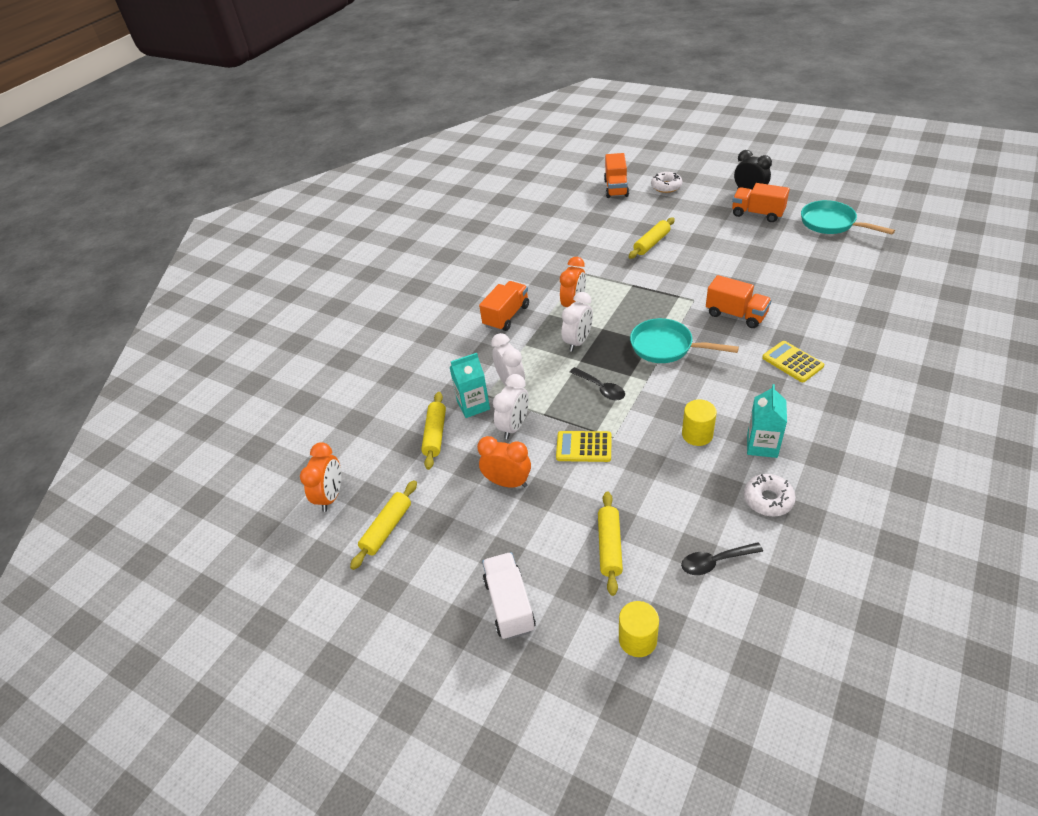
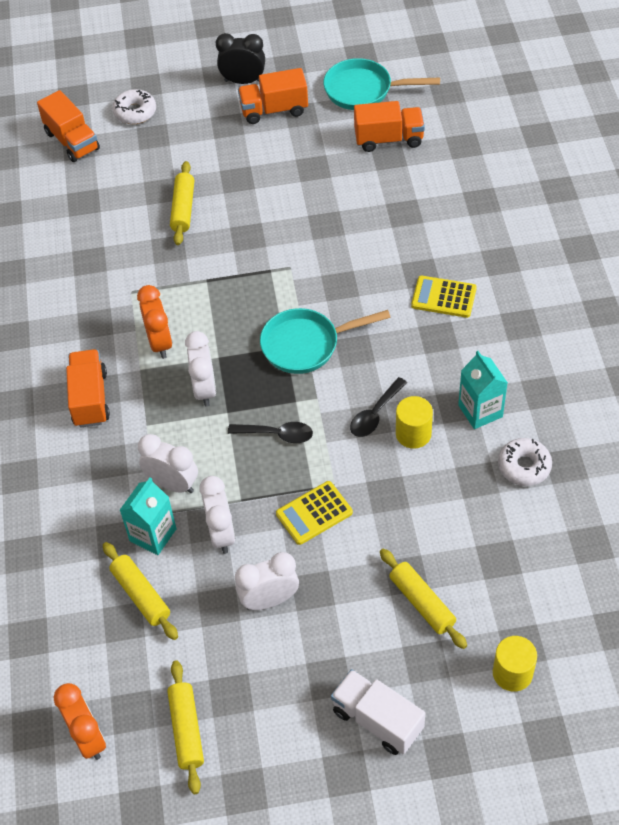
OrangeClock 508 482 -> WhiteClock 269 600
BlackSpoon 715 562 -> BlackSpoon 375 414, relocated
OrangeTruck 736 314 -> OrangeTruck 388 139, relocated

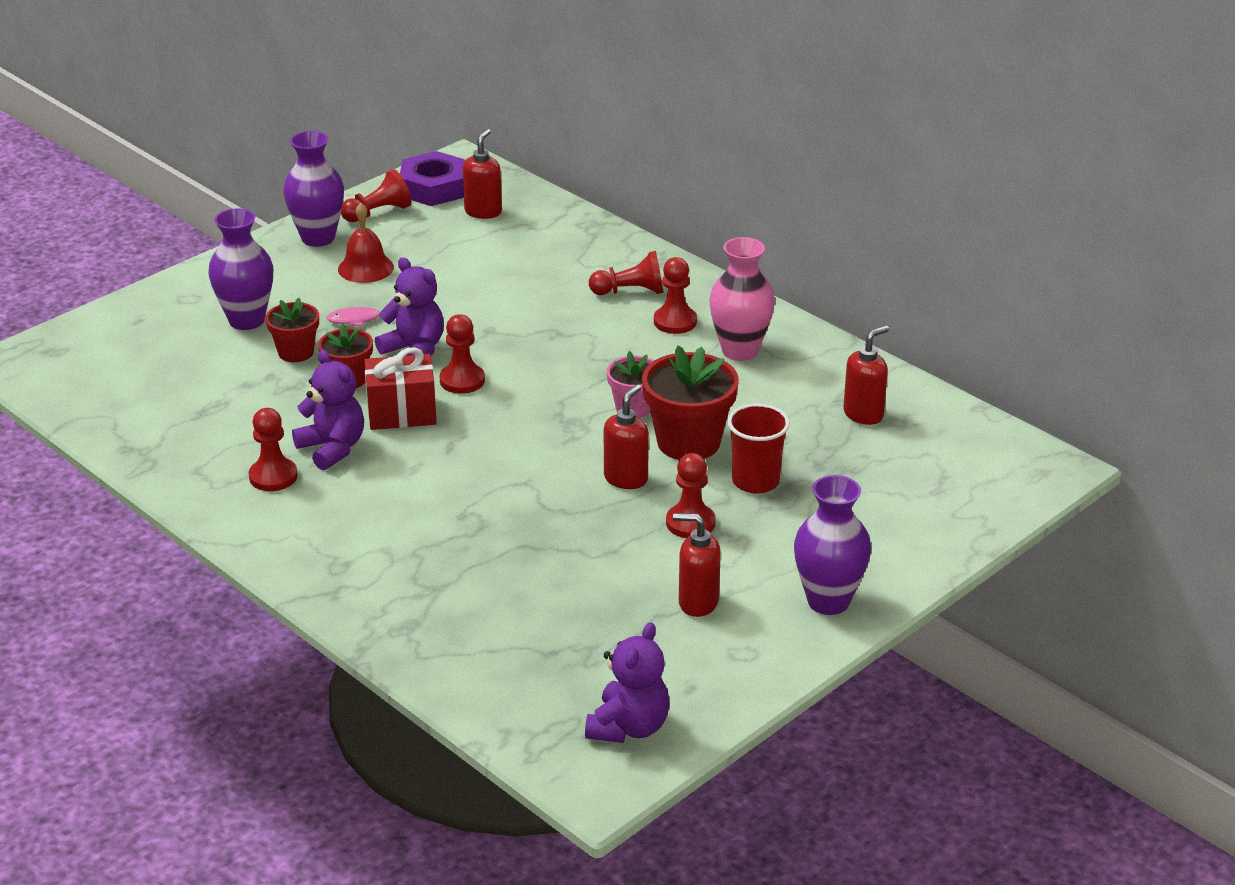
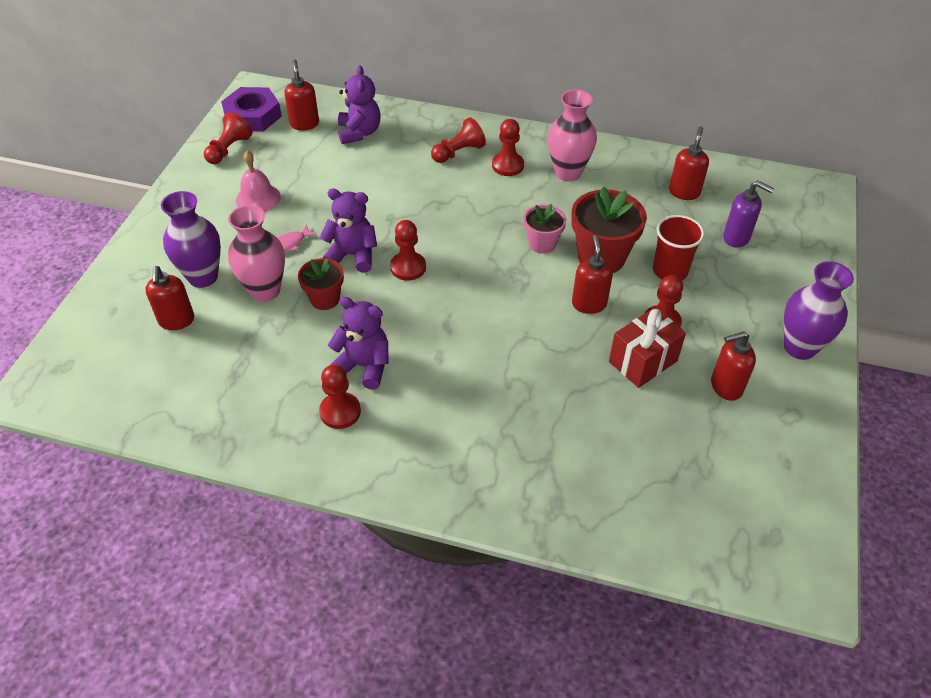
RedFlowerPot 296 352 -> PinkVase 265 291
PurpleVase 318 238 -> none
RedBell 365 268 -> PinkBell 258 198
RedGift 402 413 -> RedGift 643 361, relocated
PurpleTeddyBear 629 727 -> PurpleTeddyBear 359 132, relocated
none -> RedSoapDispenser 176 321
none -> PurpleSoapDispenser 736 238

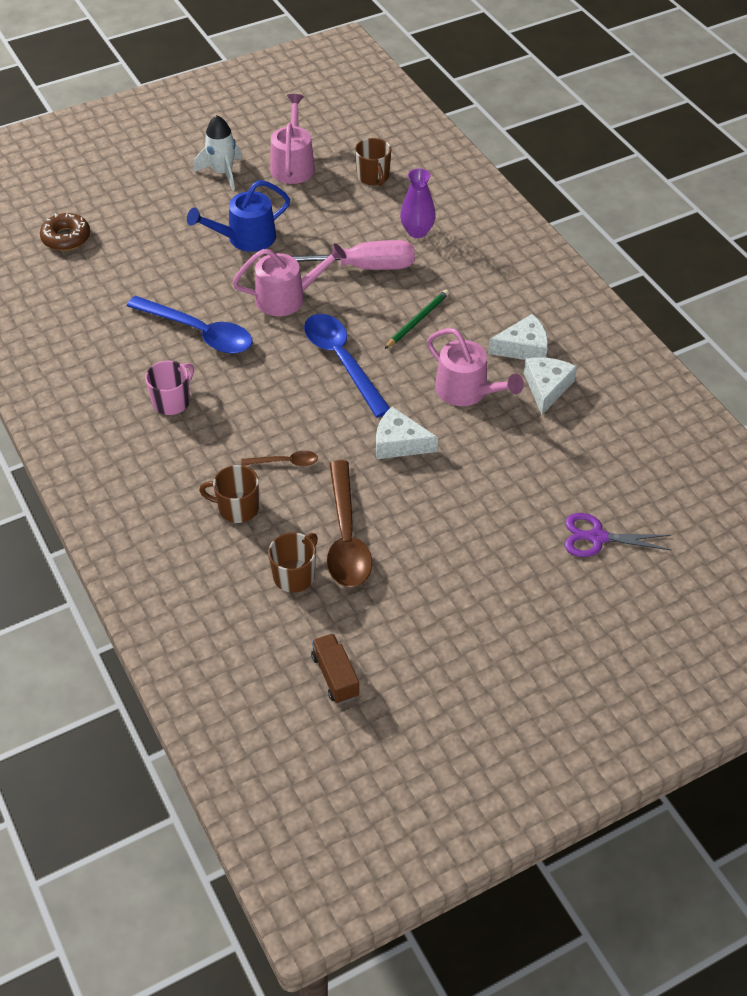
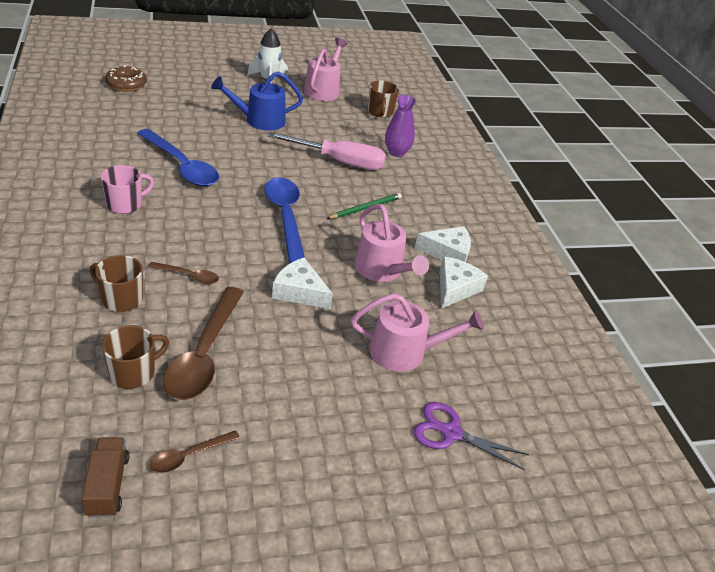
PinkWateringCan 287 298 -> PinkWateringCan 404 352, relocated
none -> BrownSpoon 189 456

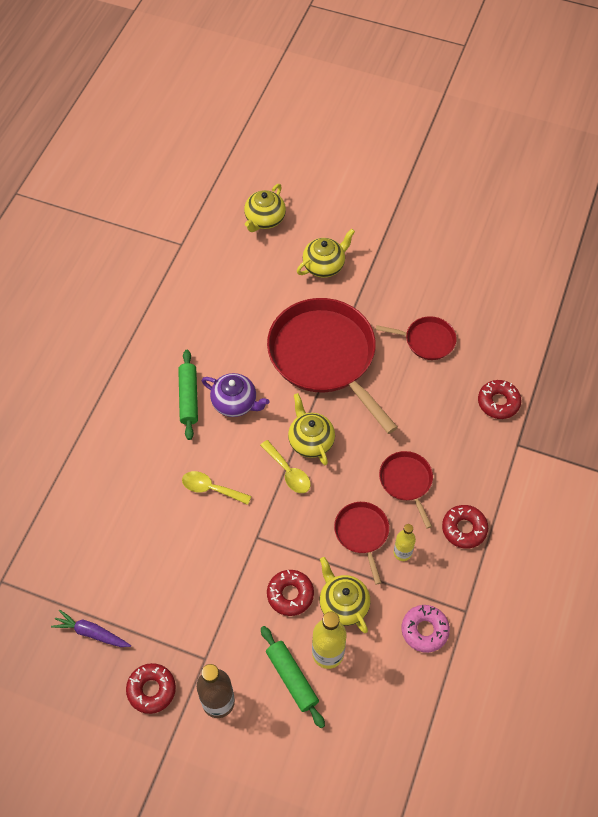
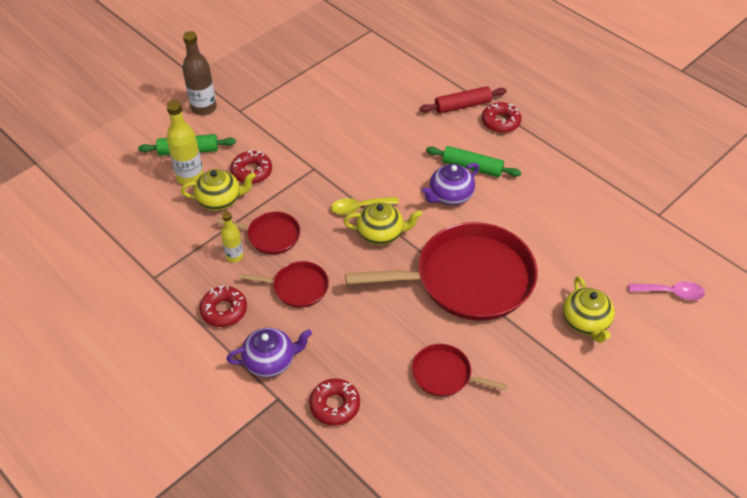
PurpleCarrot 91 633 -> none
RedDonut 151 690 -> RedDonut 500 122, relocated
YellowSpoon 211 488 -> none
YellowTeapot 264 219 -> PinkSpoon 671 293
RedPan 427 340 -> RedPan 444 374, 75 degrees clockwise
PinkDonut 424 630 -> none
none -> PurpleTeapot 270 361
none -> RedRollingPin 462 106

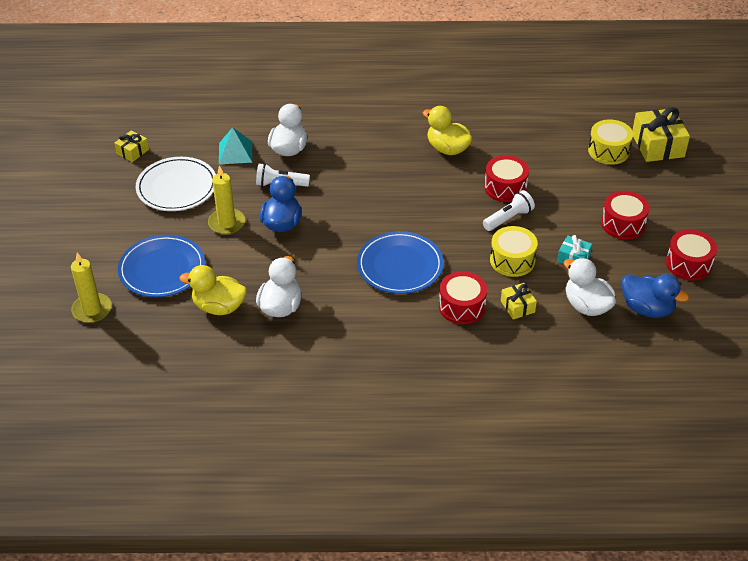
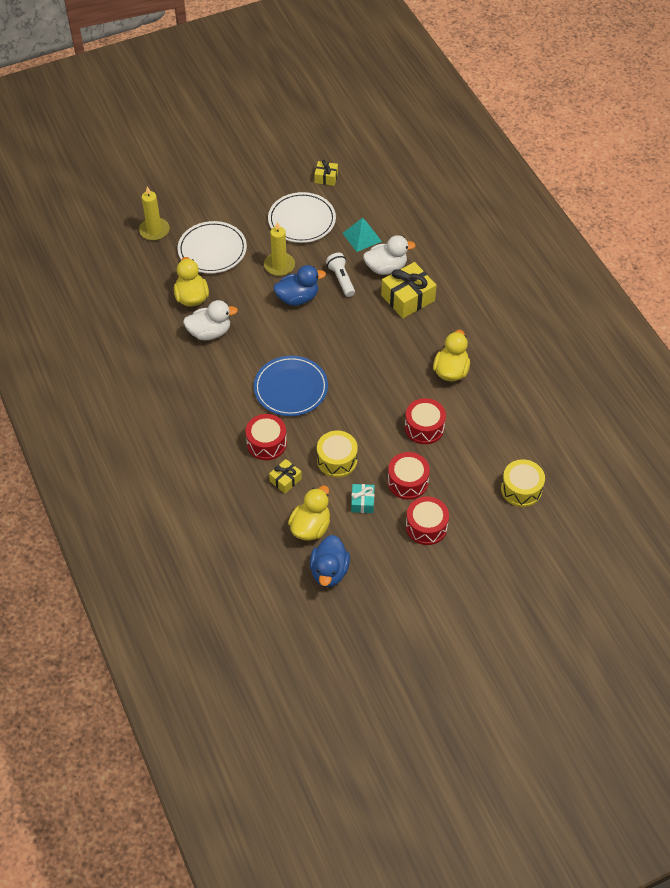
BluePlate 162 269 -> WhitePlate 212 250
WhiteFlashlight 508 218 -> none
WhiteDuck 586 306 -> YellowDuck 310 527
YellowGift 658 145 -> YellowGift 408 298, relocated
RedDrum 688 264 -> RedDrum 407 482, relocated

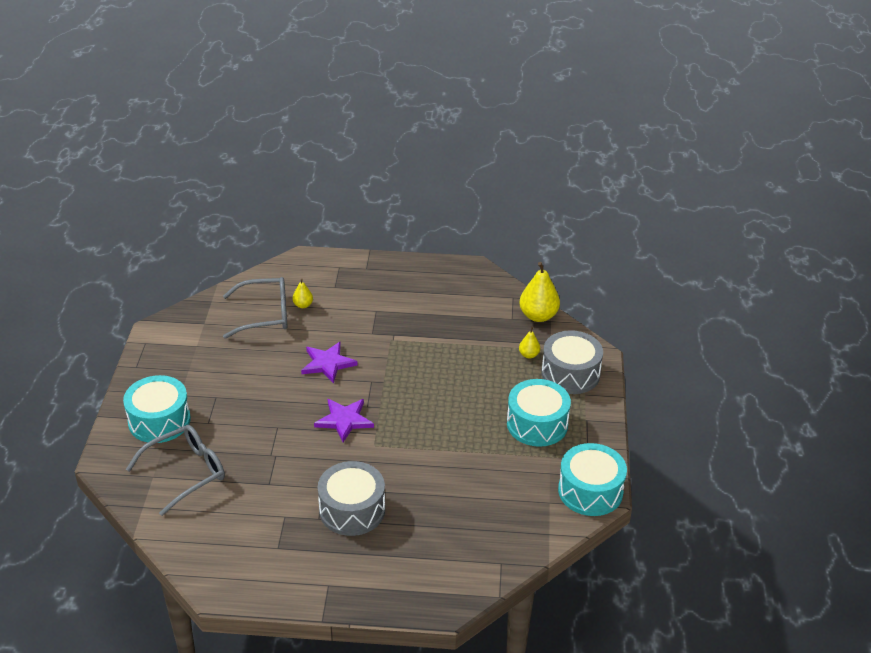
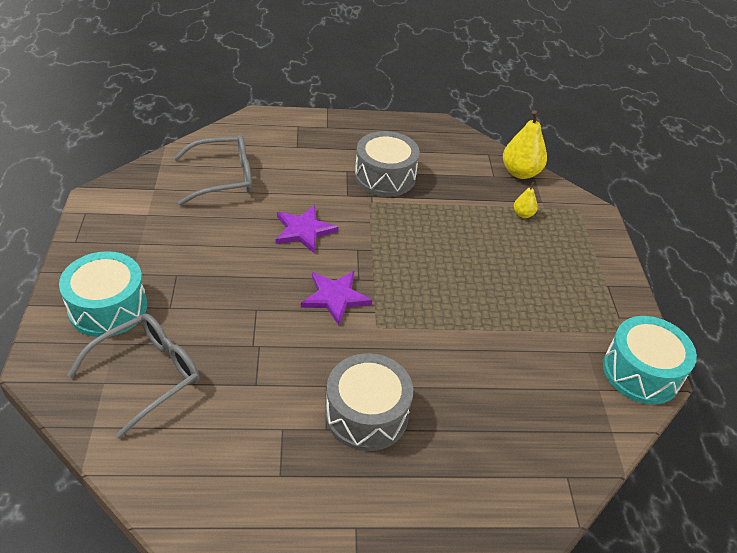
YellowPear 303 305 -> none
TurquoiseDrum 537 424 -> none
GreyDrum 570 373 -> GreyDrum 385 177, relocated

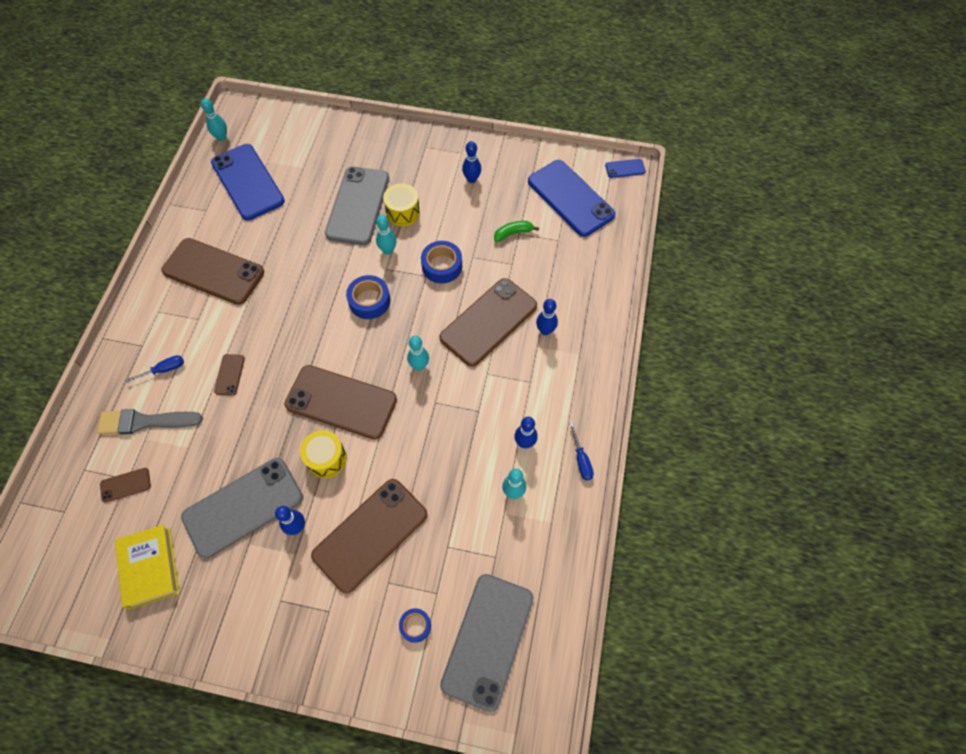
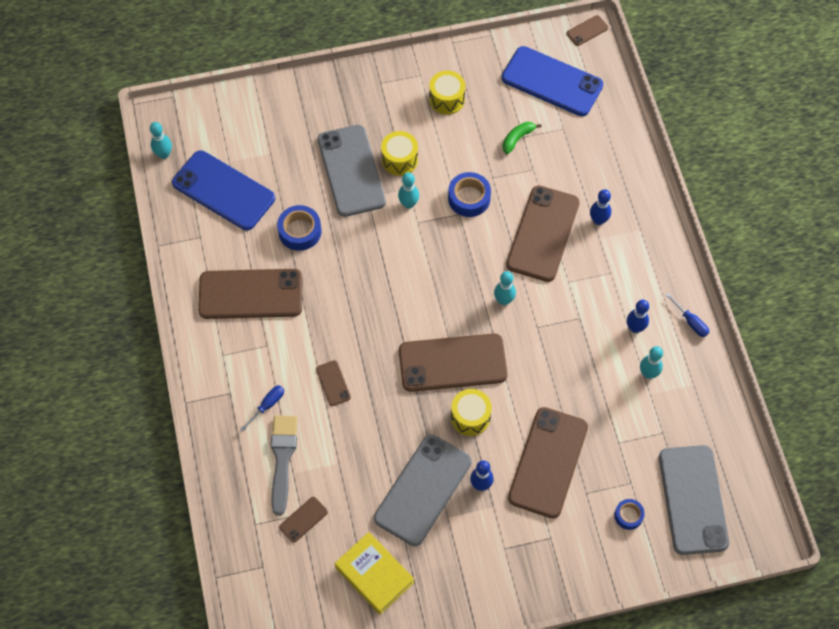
GreyBrush 145 422 -> GreyBrush 282 459, 120 degrees clockwise
BlueTape 369 301 -> BlueTape 300 231, relocated
BlueBowlingPin 472 179 -> YellowDrum 447 99
BluePhone 625 168 -> BrownPhone 587 31

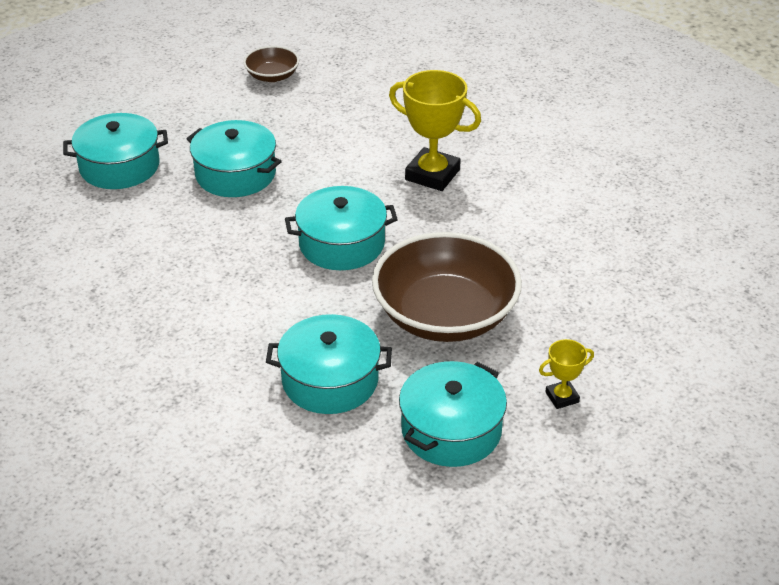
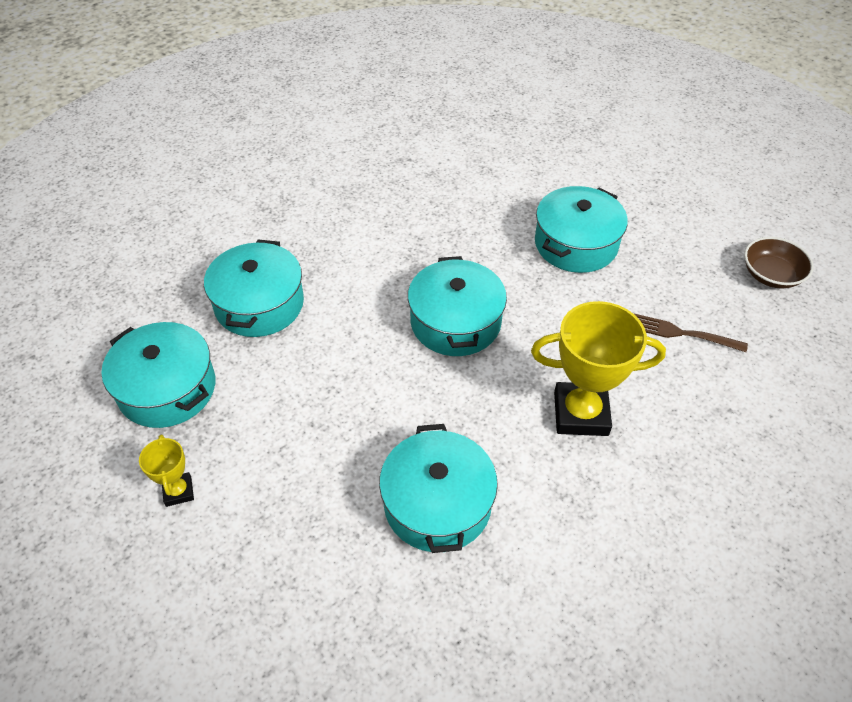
TurquoisePot 119 166 -> TurquoisePot 437 504, relocated
BrownBowl 445 315 -> none
YellowTrophy 432 175 -> YellowTrophy 580 413, 60 degrees clockwise
none -> BrownFork 683 334

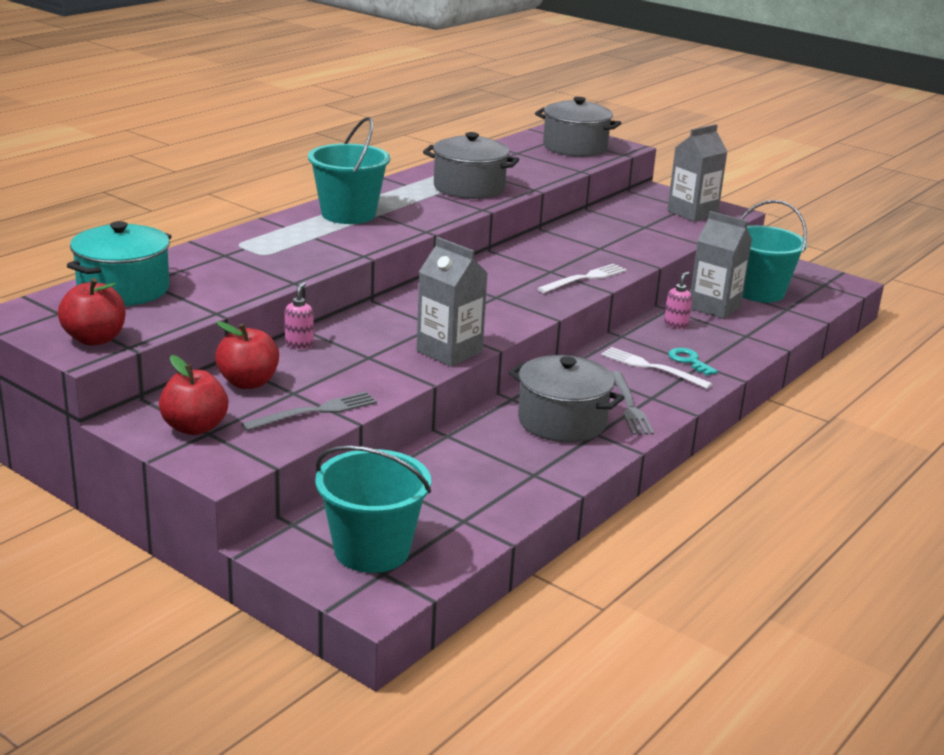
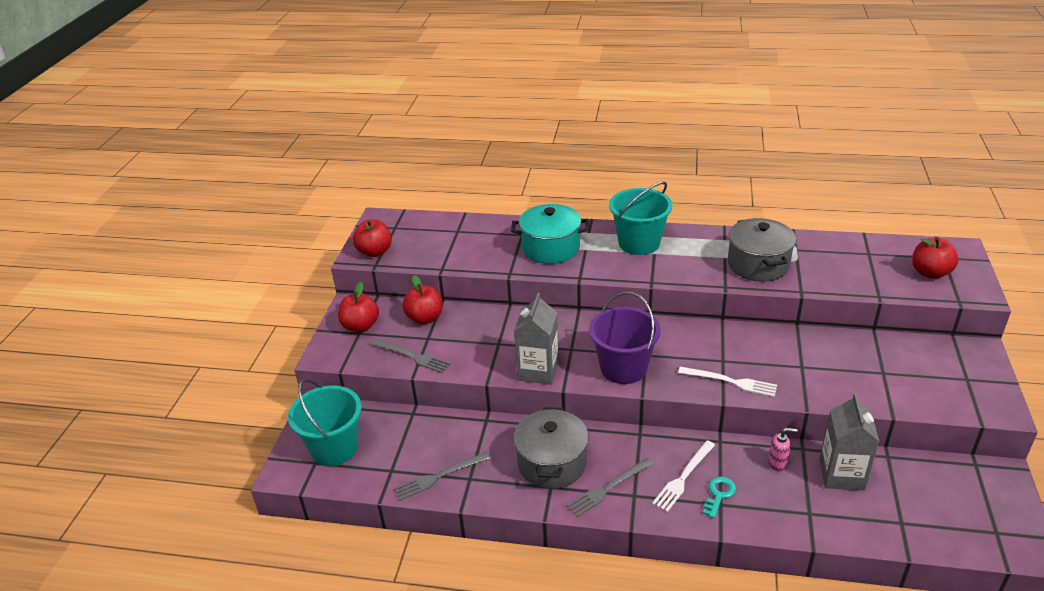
TurquoisePot 123 289 -> TurquoisePot 551 248, relocated
PinkSoapDispenser 299 344 -> none
GreyPot 575 147 -> RedApple 930 273
WhiteFork 652 367 -> WhiteFork 683 477, 150 degrees counterclockwise
GreyCarton 692 213 -> none
TurquoiseBucket 759 292 -> none
none -> GreyFork 439 476
none -> PurpleBucket 623 368

